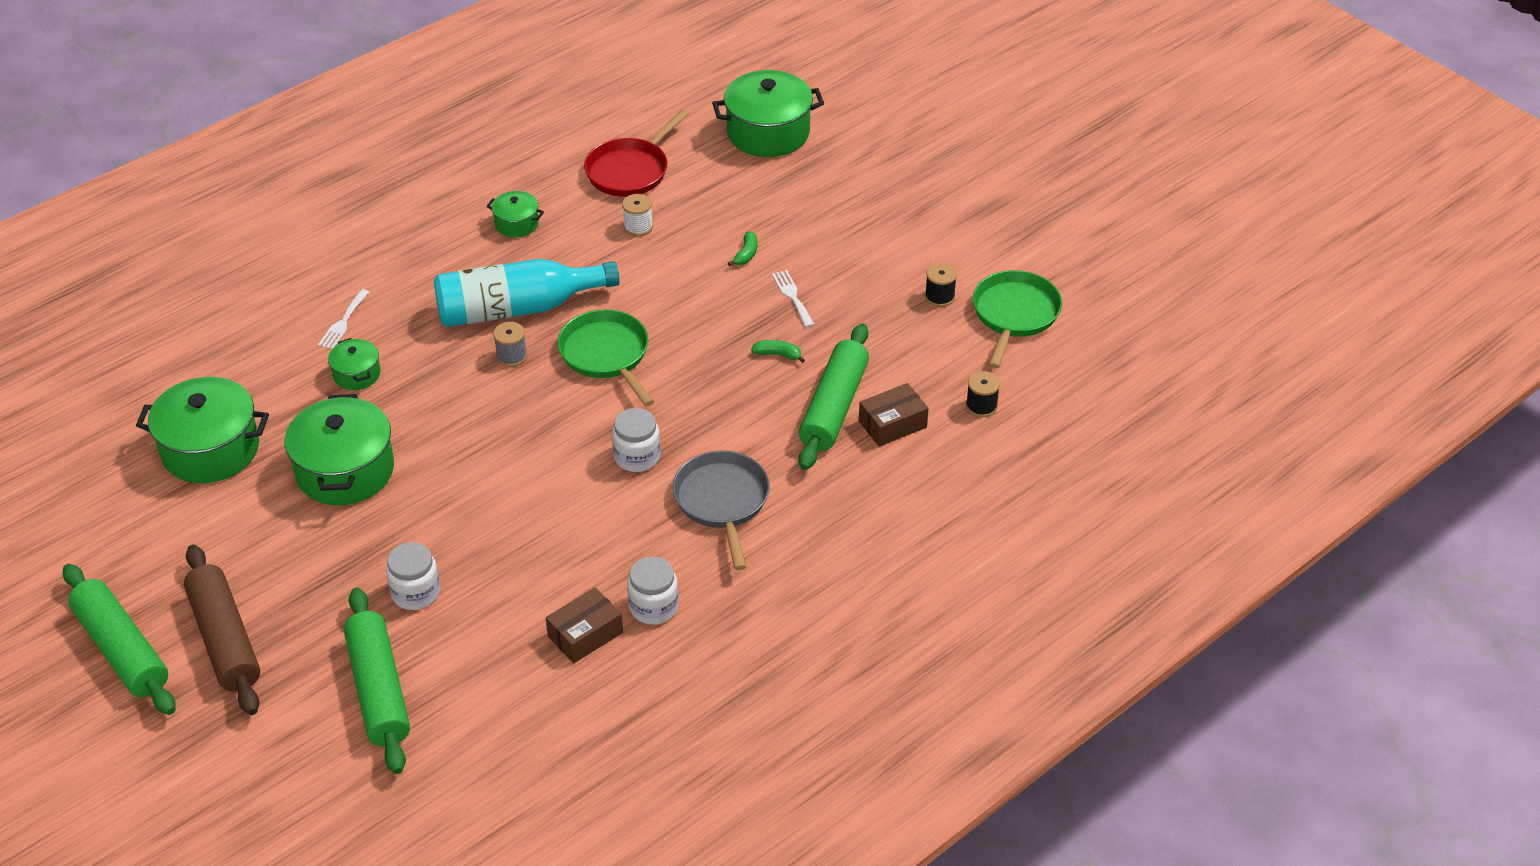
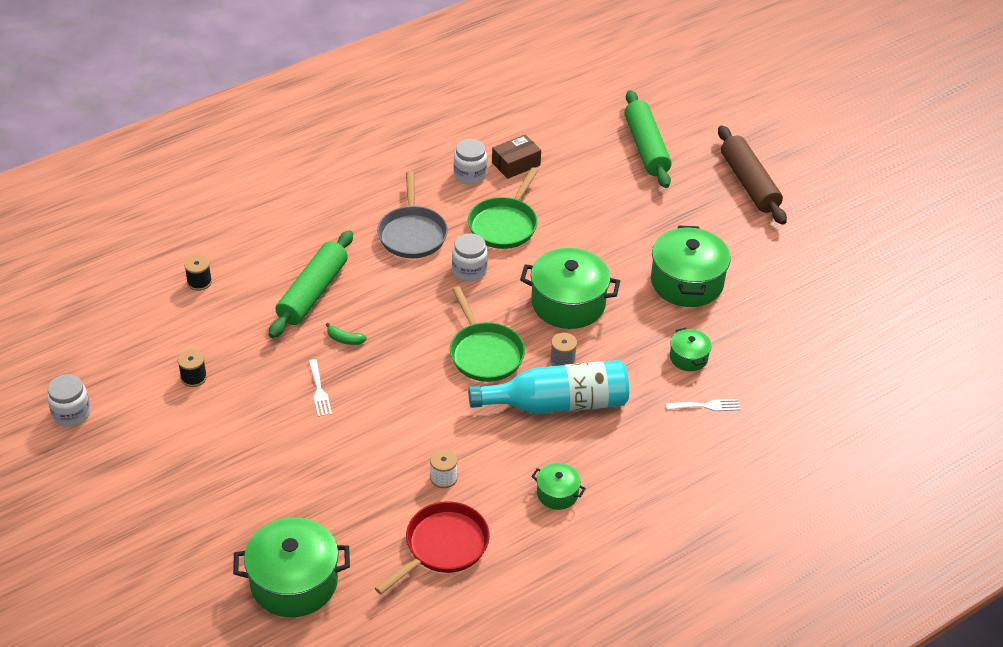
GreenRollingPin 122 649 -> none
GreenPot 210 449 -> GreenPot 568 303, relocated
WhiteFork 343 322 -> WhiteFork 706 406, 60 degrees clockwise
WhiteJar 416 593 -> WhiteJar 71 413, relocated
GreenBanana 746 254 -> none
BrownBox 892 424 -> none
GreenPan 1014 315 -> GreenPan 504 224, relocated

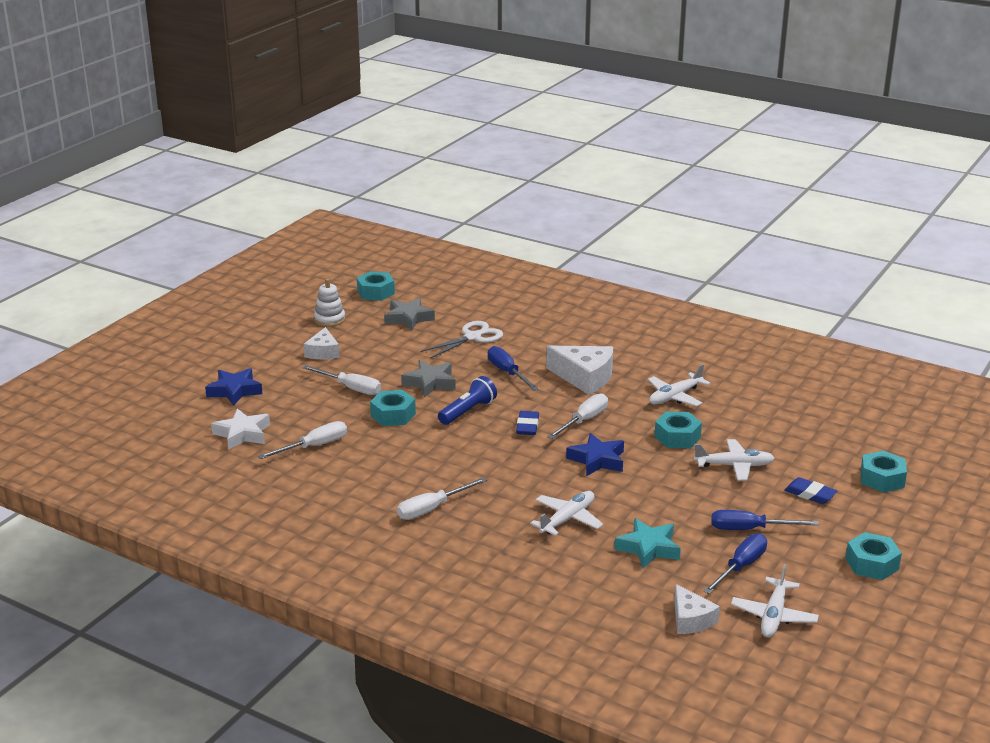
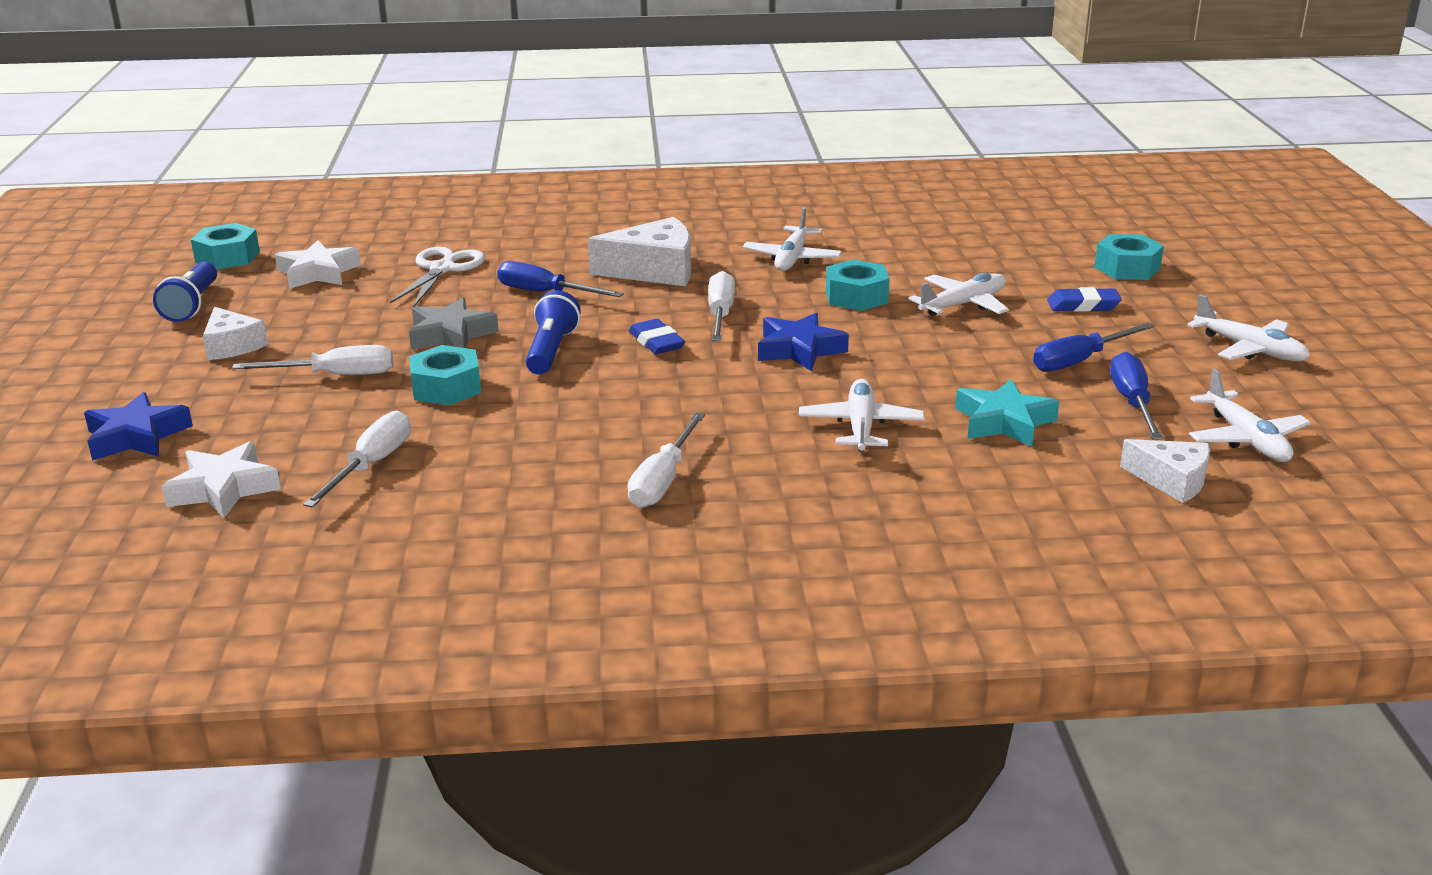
WhiteStackingToy 329 319 -> BlueFlashlight 192 305
GreyStar 408 318 -> WhiteStar 318 273
TurquoiseNut 871 564 -> WhitePlane 1249 349

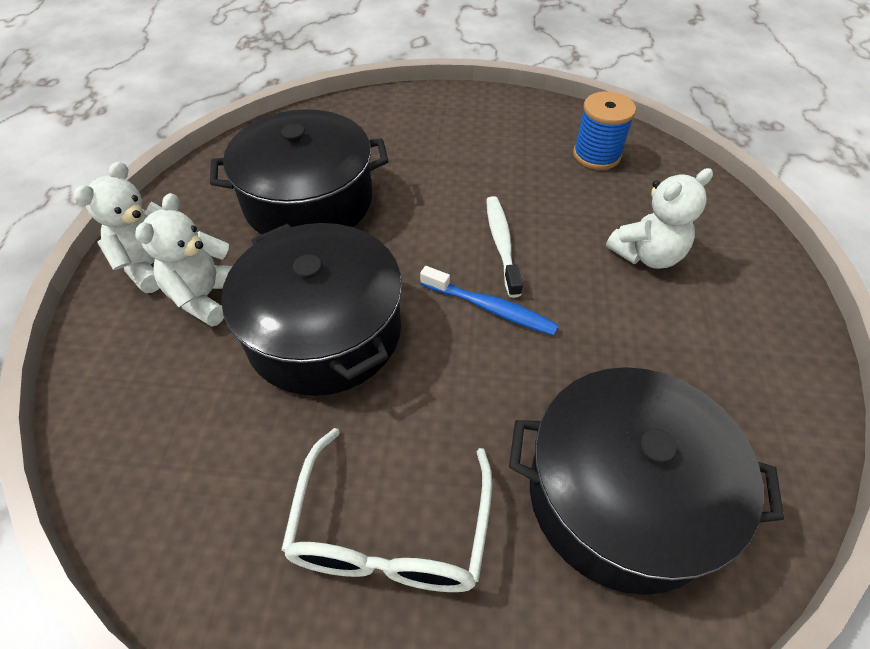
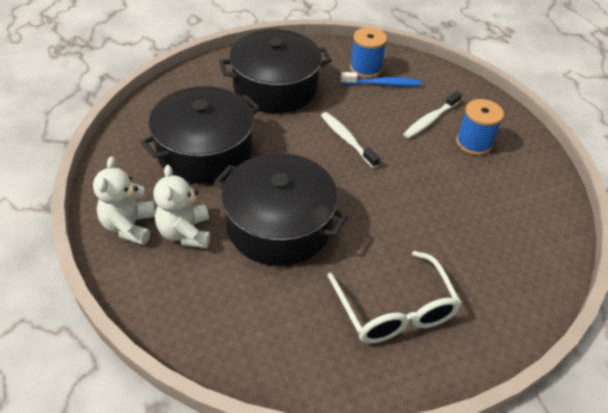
BlueToothbrush 491 308 -> BlueToothbrush 383 84, relocated
BlackPot 622 495 -> BlackPot 275 87, relocated
WhiteTeddyBear 647 255 -> WhiteToothbrush 430 120
none -> BlueSpool 473 143

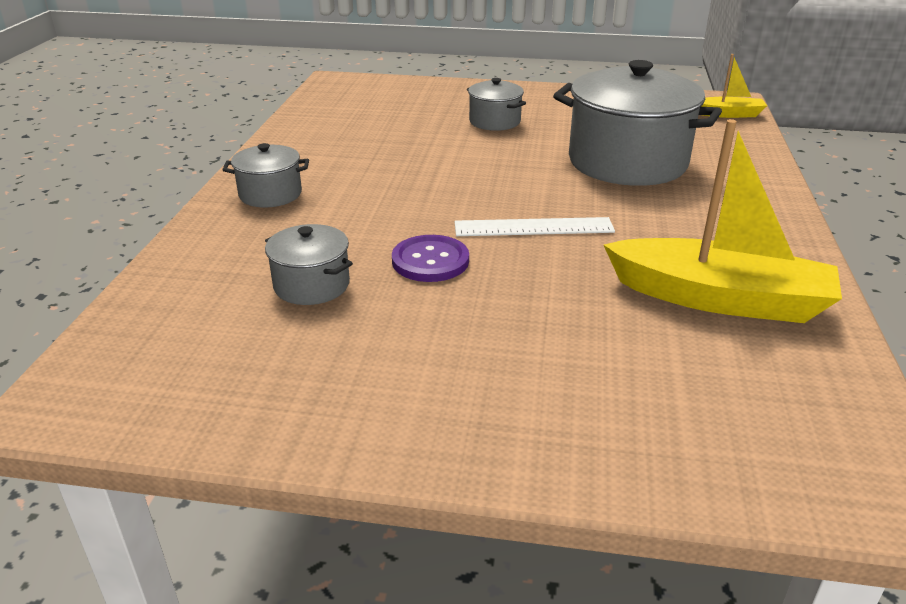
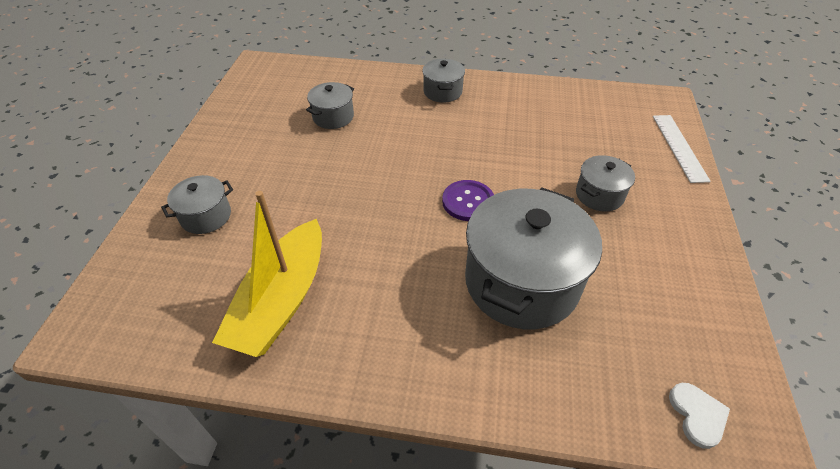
PurpleButton 430 261 -> PurpleButton 468 202, relocated
WhiteRuler 533 227 -> WhiteRuler 679 147, relocated
YellowBoat 728 114 -> WhiteHeart 697 415
none -> GreyPot 206 216

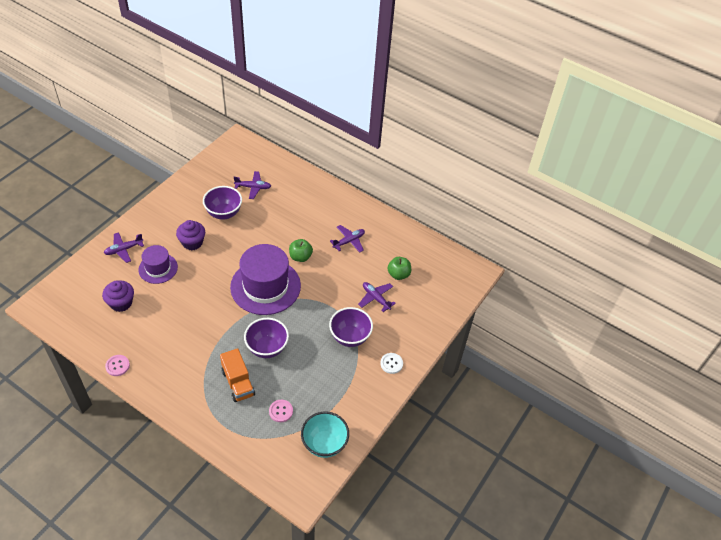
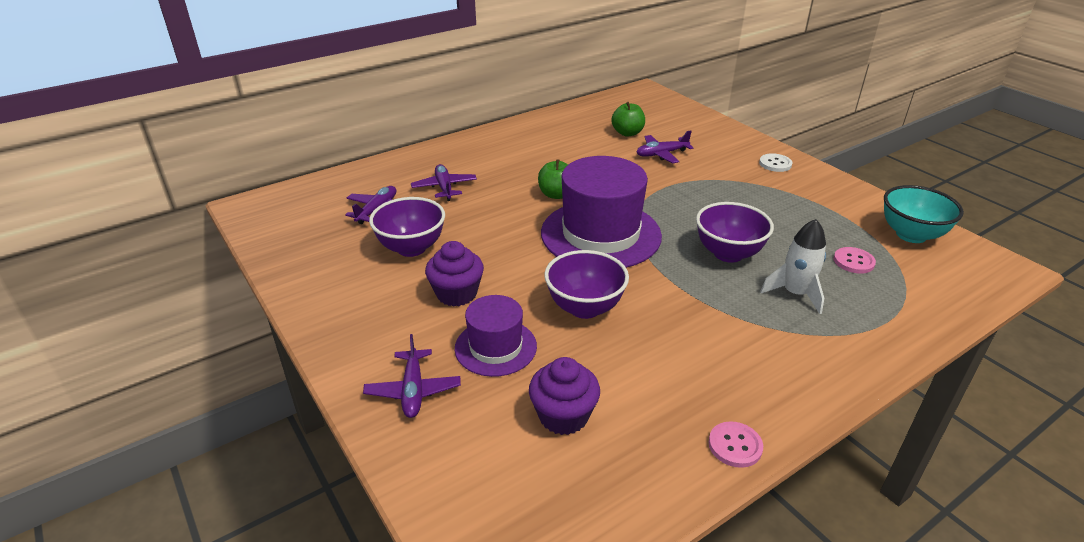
OrangeTruck 238 383 -> WhiteRocket 795 293
PurpleBowl 350 337 -> PurpleBowl 585 308, relocated
PurplePlane 349 241 -> PurplePlane 444 188, relocated

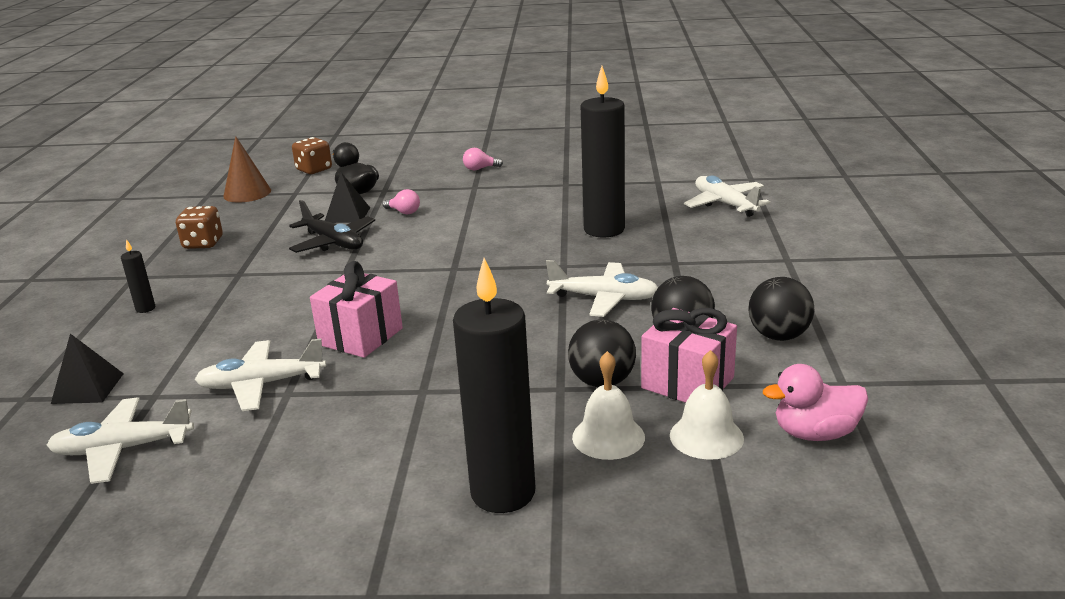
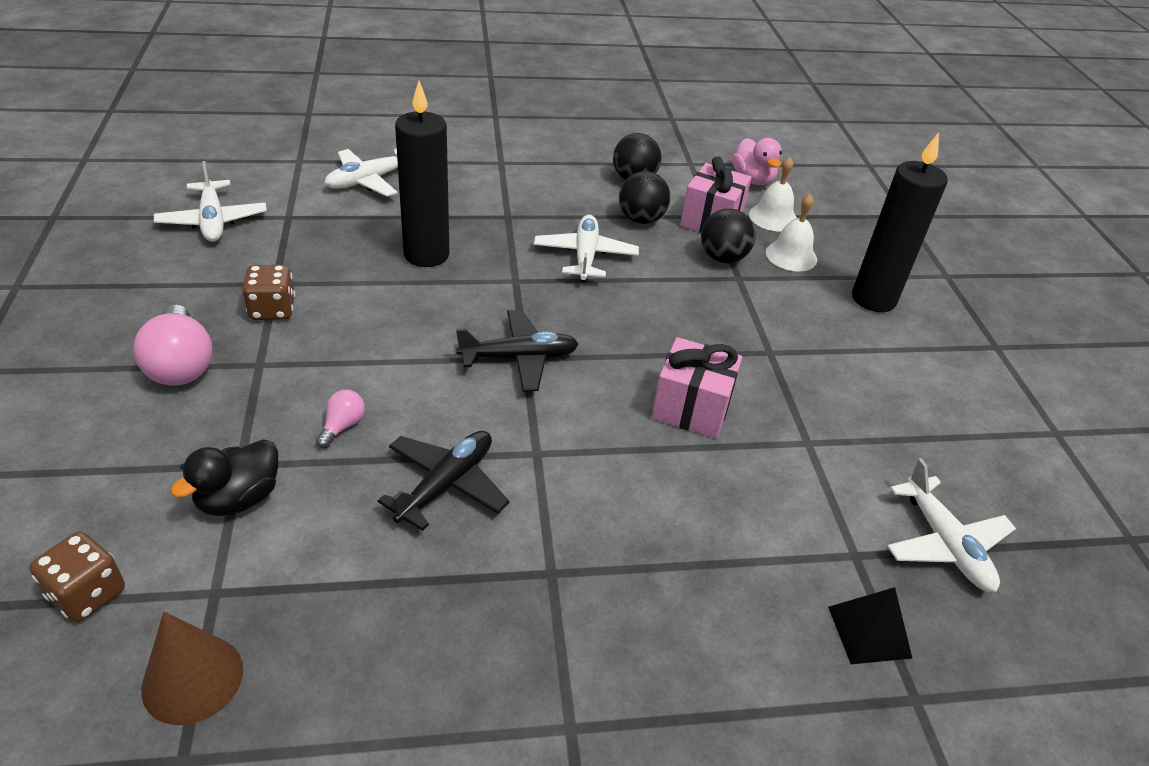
BlackCandle 145 308 -> none
BrownDice 203 243 -> BrownDice 272 310, relocated
WhitePlane 262 385 -> WhitePlane 213 220, relocated
BlackPyramid 347 215 -> none
PinkLightBulb 480 169 -> PinkLightBulb 180 365, x1.99
none -> BlackPlane 519 358

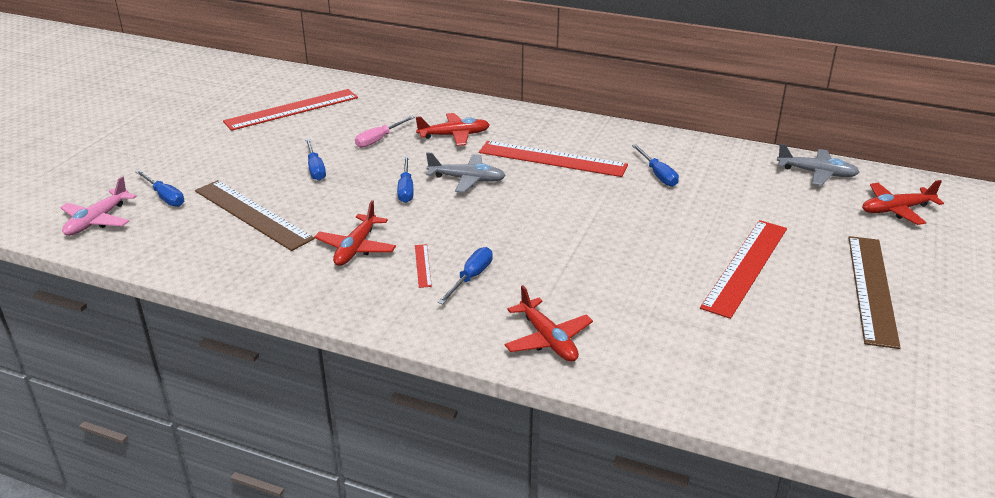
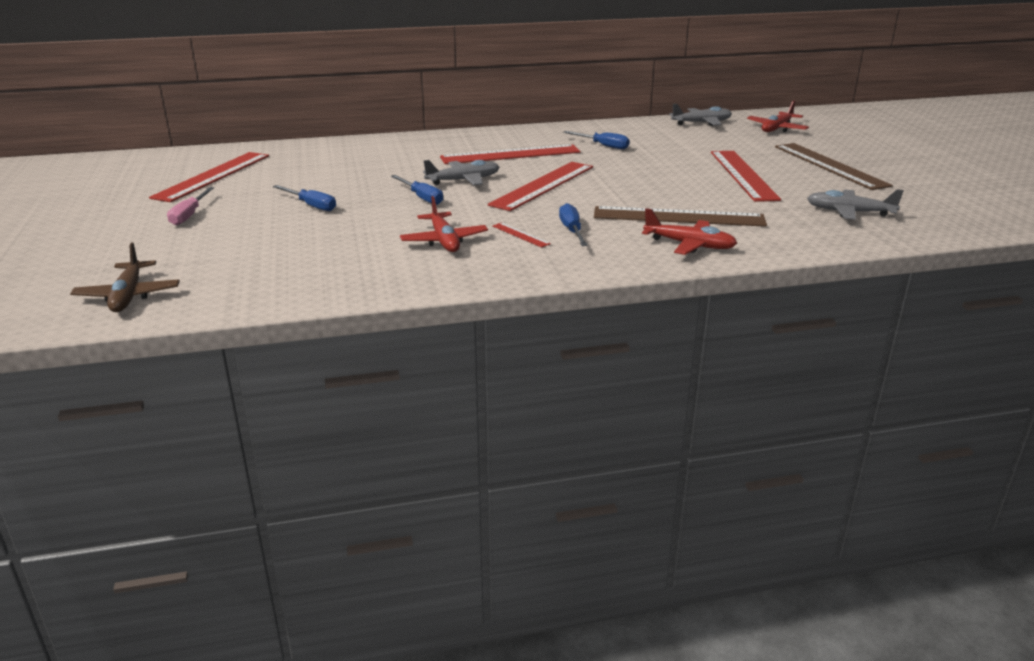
PinkPlane 97 221 -> BrownPlane 128 296
BlueScrewdriver 165 197 -> none
BrownRuler 252 214 -> BrownRuler 678 217, relocated
PinkScrewdriver 379 139 -> PinkScrewdriver 189 215, relocated
RedPlane 454 135 -> none
none -> RedRuler 543 185
none -> GreyPlane 849 212

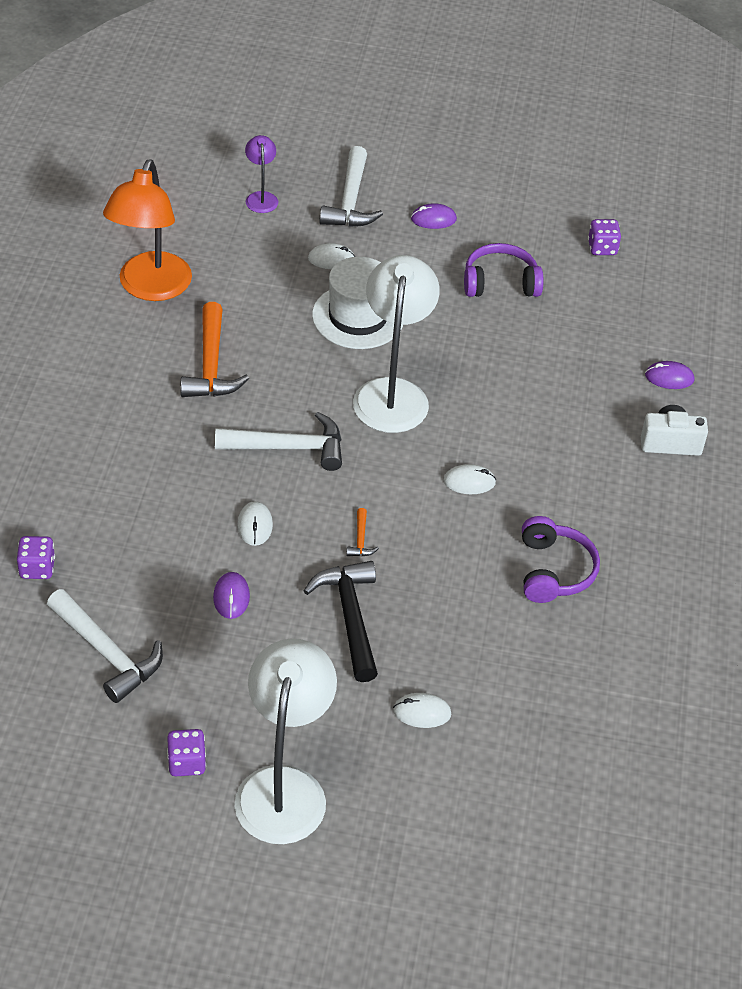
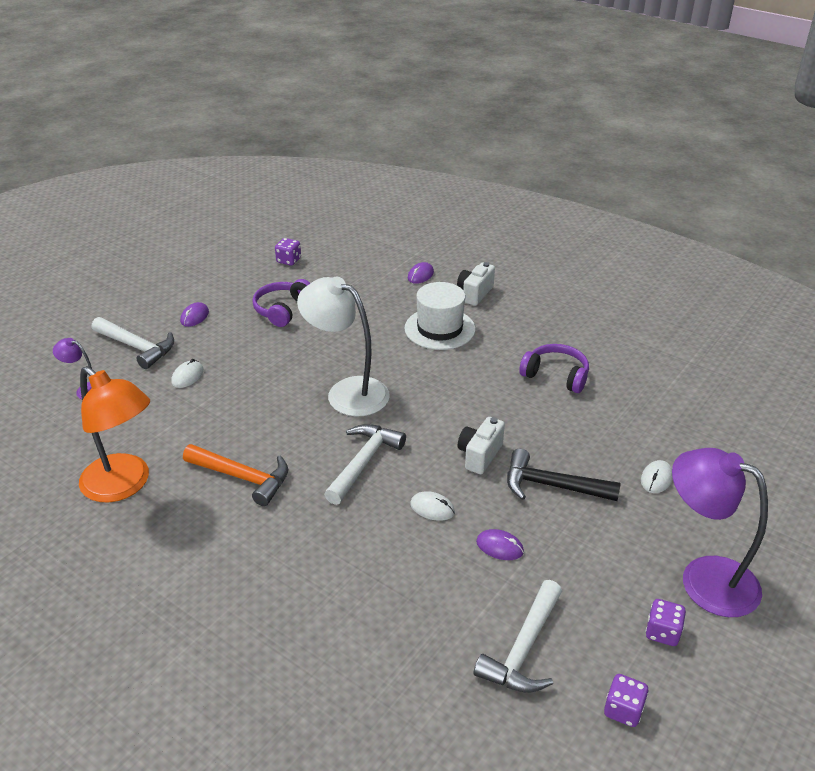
PurpleDice 37 568 -> PurpleDice 623 710, relocated
WhiteHammer 107 653 -> WhiteHammer 523 649, 135 degrees clockwise
WhiteLamp 284 787 -> PurpleLamp 704 578
WhiteHat 358 317 -> WhiteHat 439 329, relocated
OrangeHammer 360 540 -> WhiteCamera 479 455
WhiteMouse 469 482 -> none

